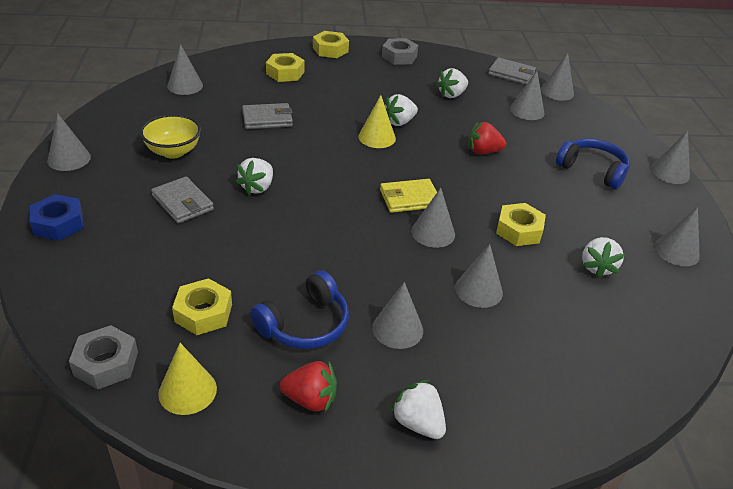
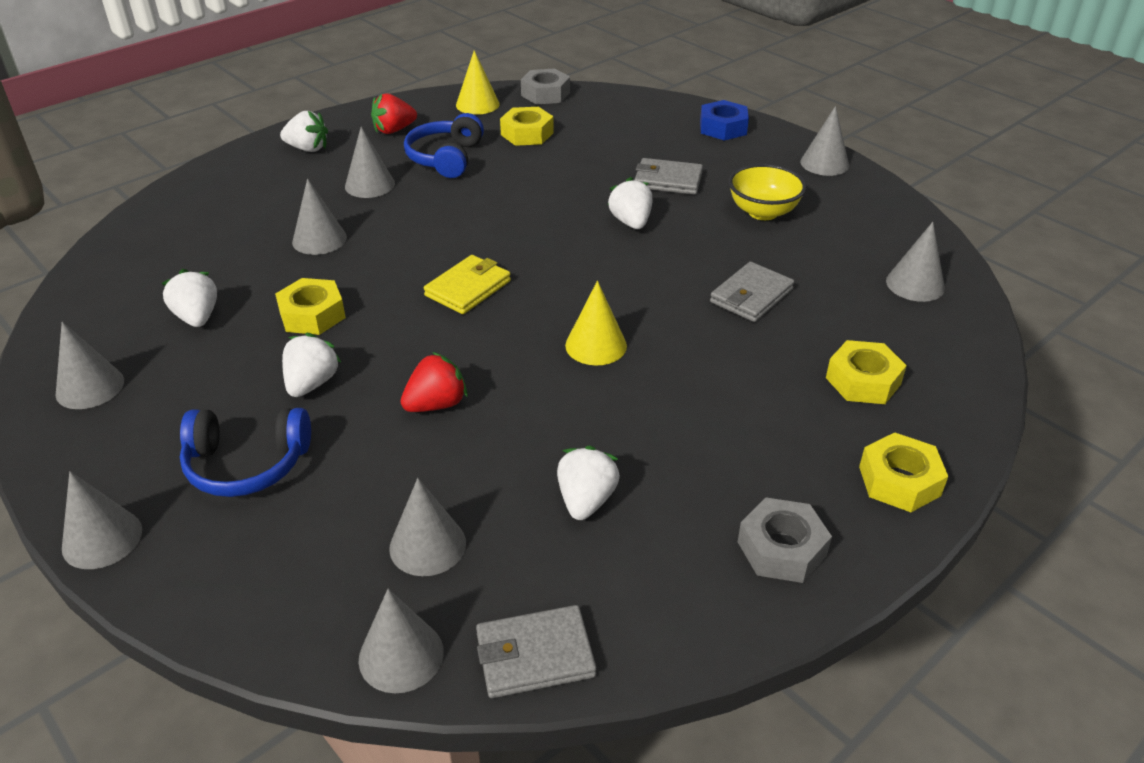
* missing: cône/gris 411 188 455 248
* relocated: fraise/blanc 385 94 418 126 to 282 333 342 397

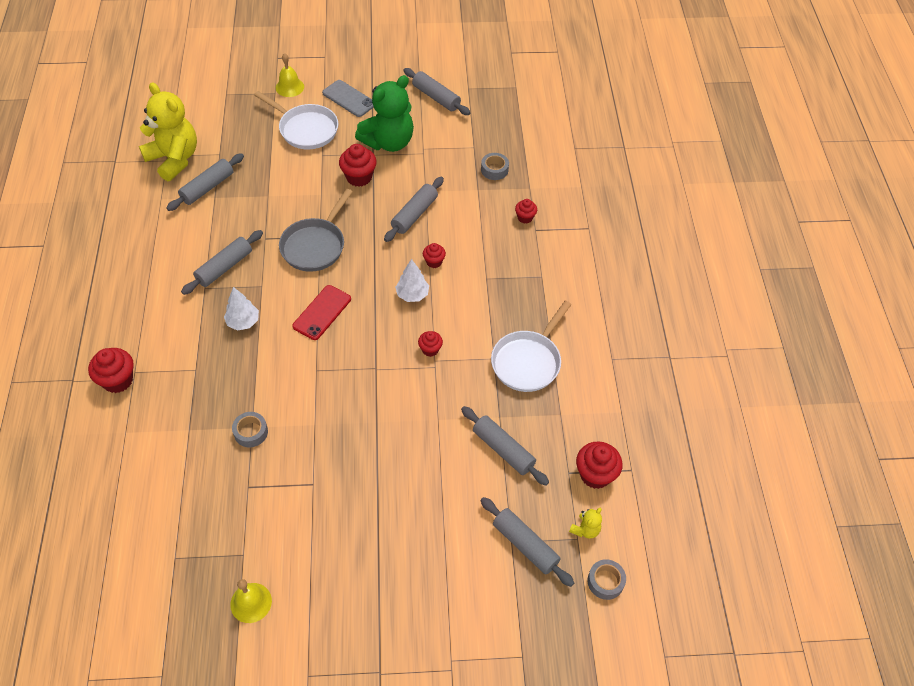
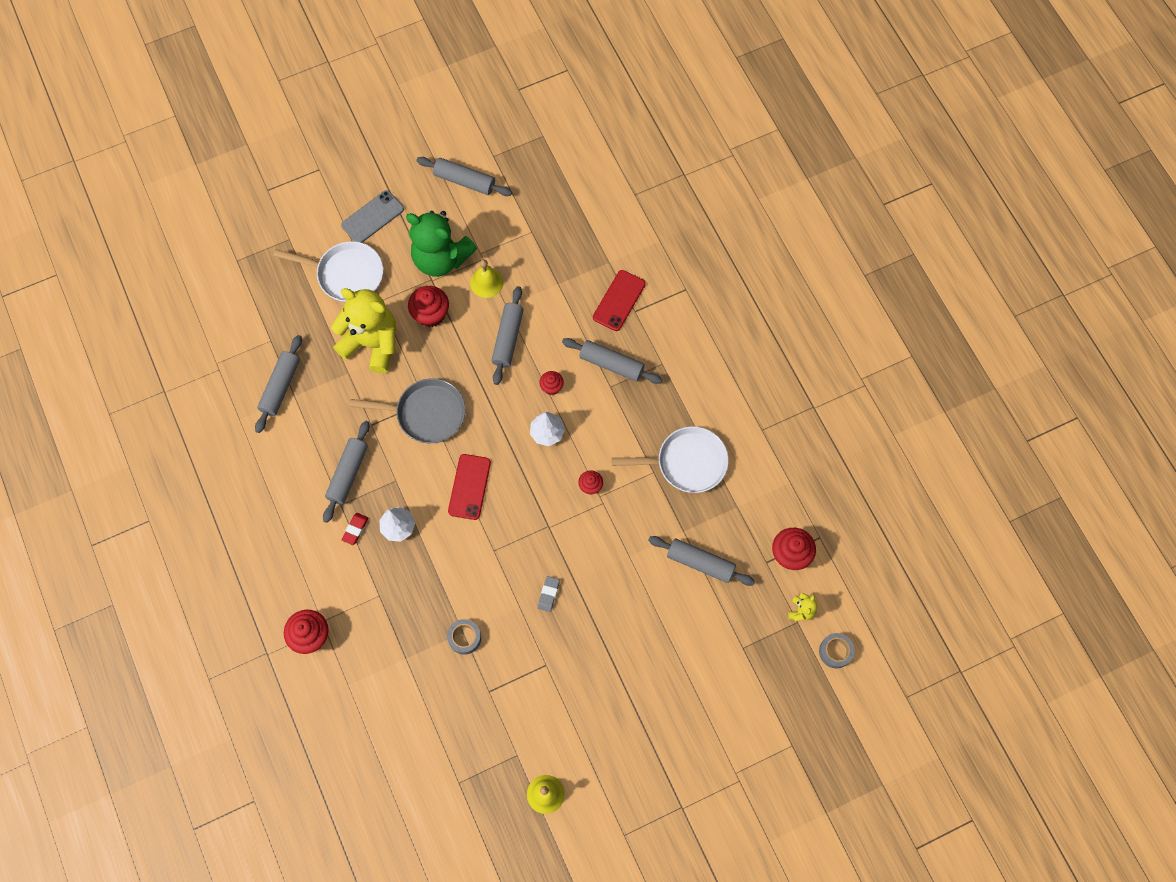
* missing: ruban adhésif/gris 481 153 509 180
* appeared: gomme/rouge 342 513 368 545
* appeared: gomme/gris 538 576 560 612
* relocated: ours en peluche/jaune 139 83 197 181 to 331 288 396 373
* relocated: cloche/jaune 276 53 304 97 to 470 259 504 298
* relocated: rouleau à pâtisserie/gris 480 497 574 587 to 562 338 662 384
* exchanged: muffin/rouge 515 199 537 224 to téléphone/rouge 593 270 646 331
* spun: poêle/gris 279 189 353 272 = 350 378 466 443 90 degrees counterclockwise
* spun: téléphone/gris 322 80 374 117 = 341 190 404 243 60 degrees counterclockwise
* spun: ours en peluche/vert 355 75 414 152 = 406 211 477 277 90 degrees clockwise
* spun: poêle/blanc 491 301 572 392 = 612 426 729 493 105 degrees counterclockwise

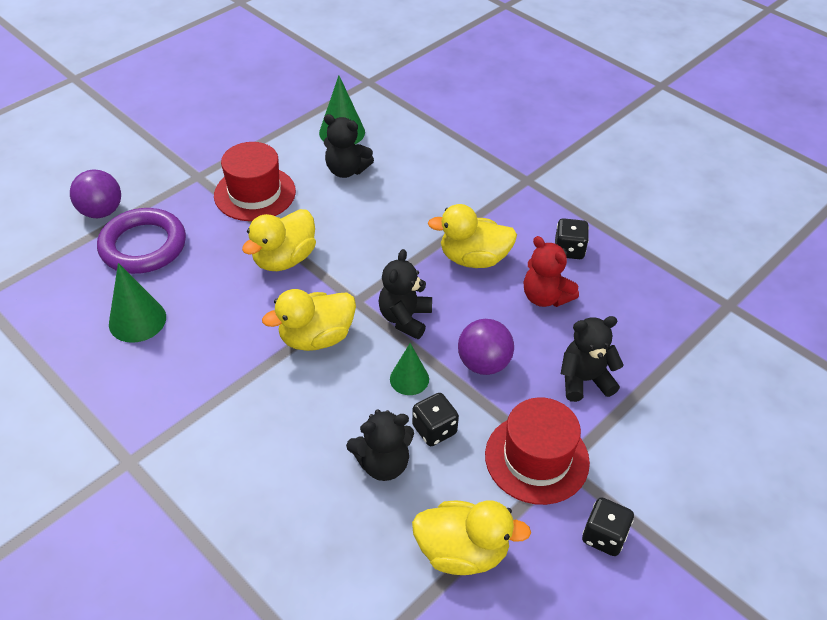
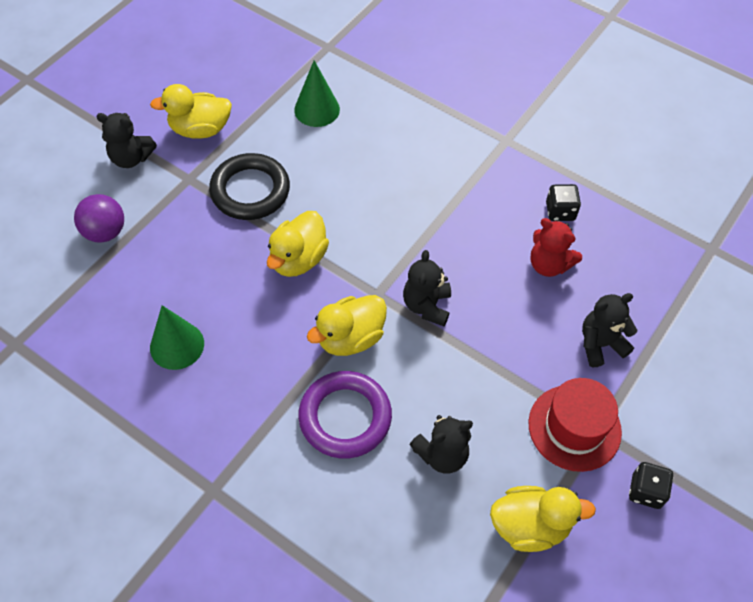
* missing: cône/vert 390 343 429 395
* missing: dé/noir 412 393 459 446
* missing: balle/violet 458 319 514 375
* relocated: anneau/violet 97 208 186 274 to 298 371 392 459
* relocated: ours en peluche/noir 324 114 374 178 to 96 113 157 168
* relocated: canard/jaune 428 204 517 268 to 150 84 232 139
* exchanged: chapeau/rouge 214 142 296 221 to anneau/noir 209 153 290 220

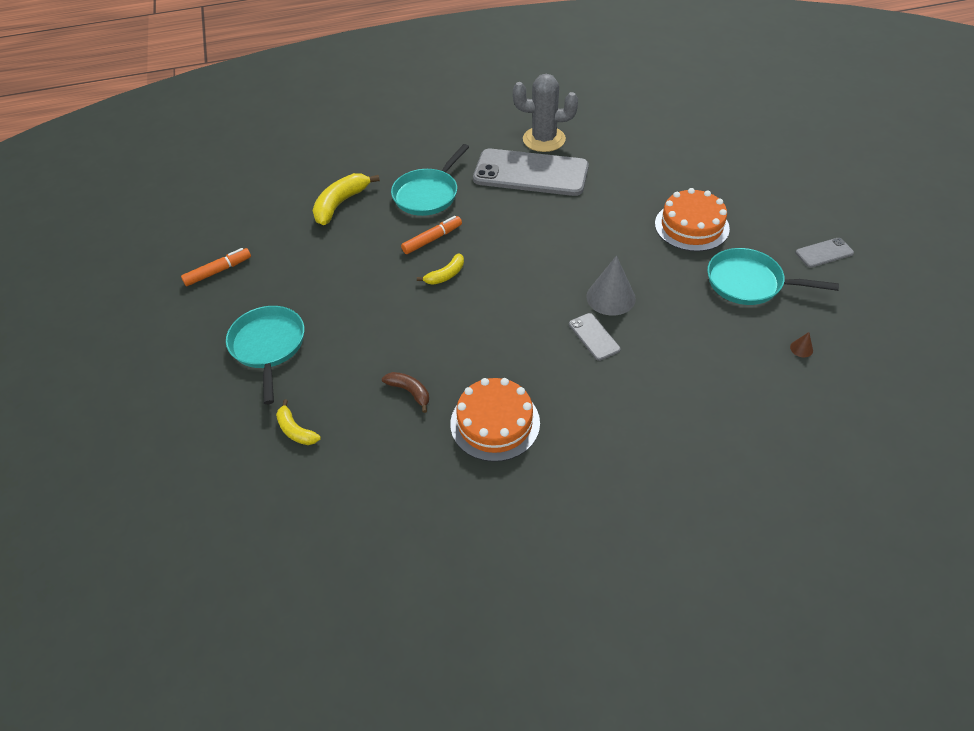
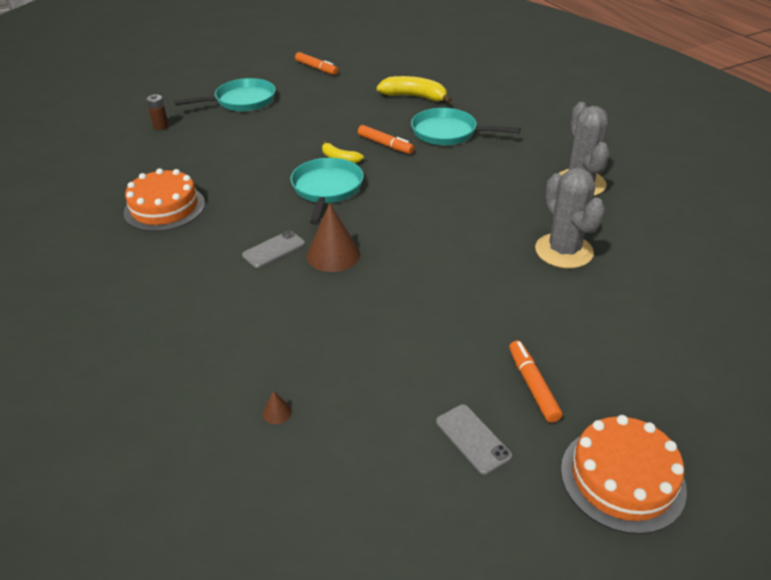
* missing: banane/marron 382 372 429 413
* missing: téléphone/gris 473 149 589 196
* appeared: feutre/orange 509 341 563 423
* appeared: cactus/gris 535 168 605 269
* relocated: gâteau/orange 655 188 730 252 to 561 415 687 534
* relocated: poêle/turquoise 707 248 839 305 to 290 158 364 225
* exchanged: banane/jaune 276 399 321 445 to pile/marron 146 94 169 130
* colour: cône/gris 586 255 636 316 to cône/marron 307 203 360 272

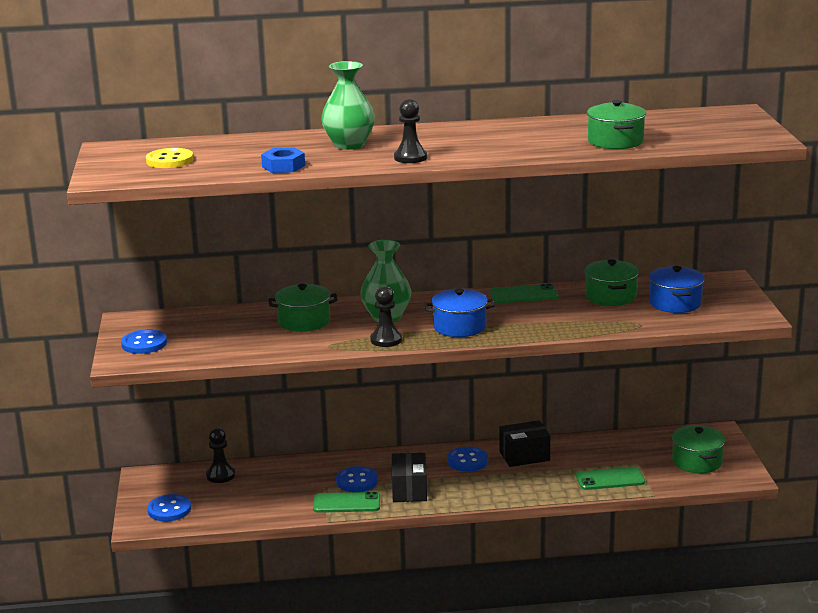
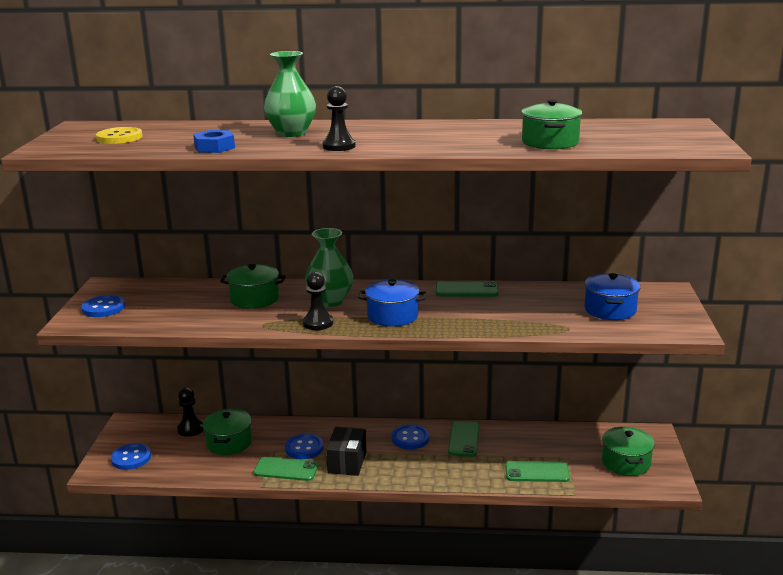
* relocated: marmite/vert 584 259 639 306 to 203 409 252 455
* exchanged: boîte/noir 500 420 550 467 to téléphone/vert 448 421 479 457

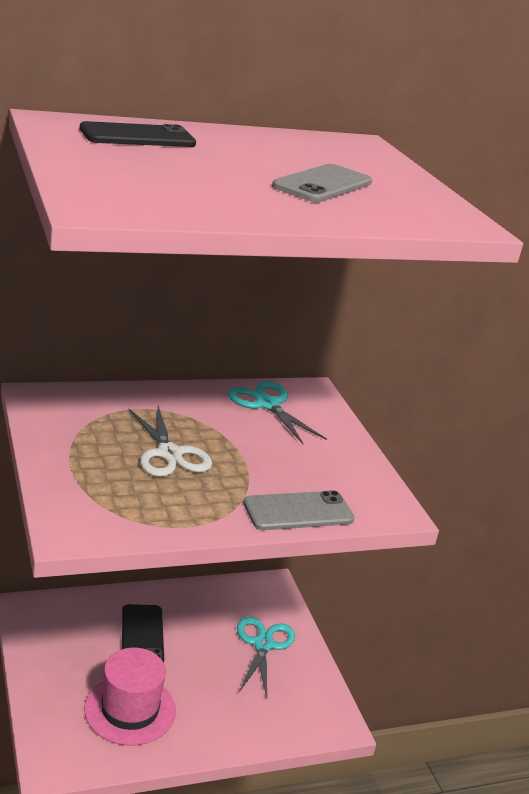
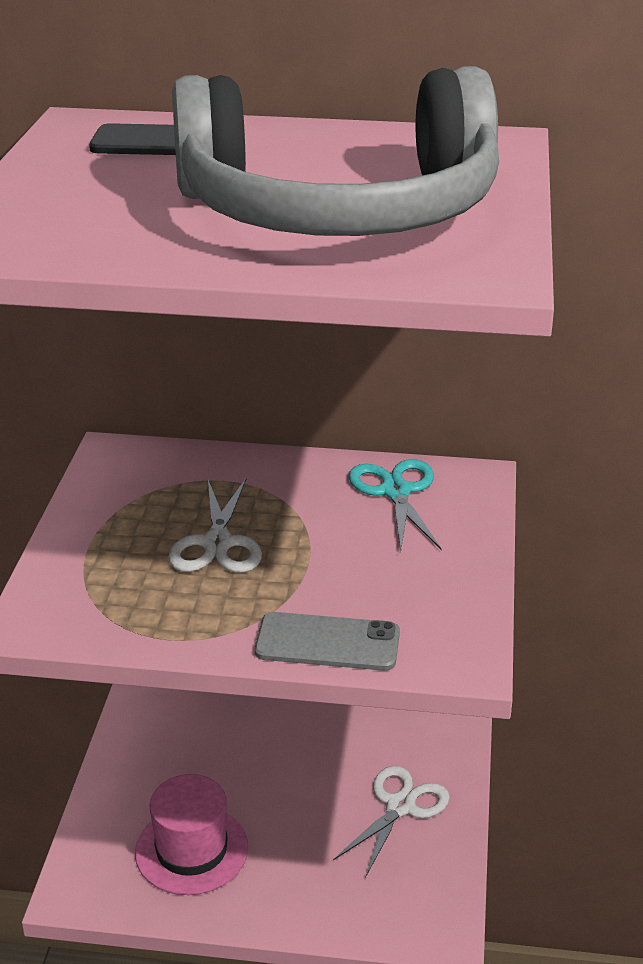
* missing: téléphone/noir 122 604 164 662
* exchanged: téléphone/gris 272 164 372 202 to casque audio/gris 172 66 499 236
* colour: ciseaux/turquoise 237 617 295 698 to ciseaux/blanc 333 766 450 878

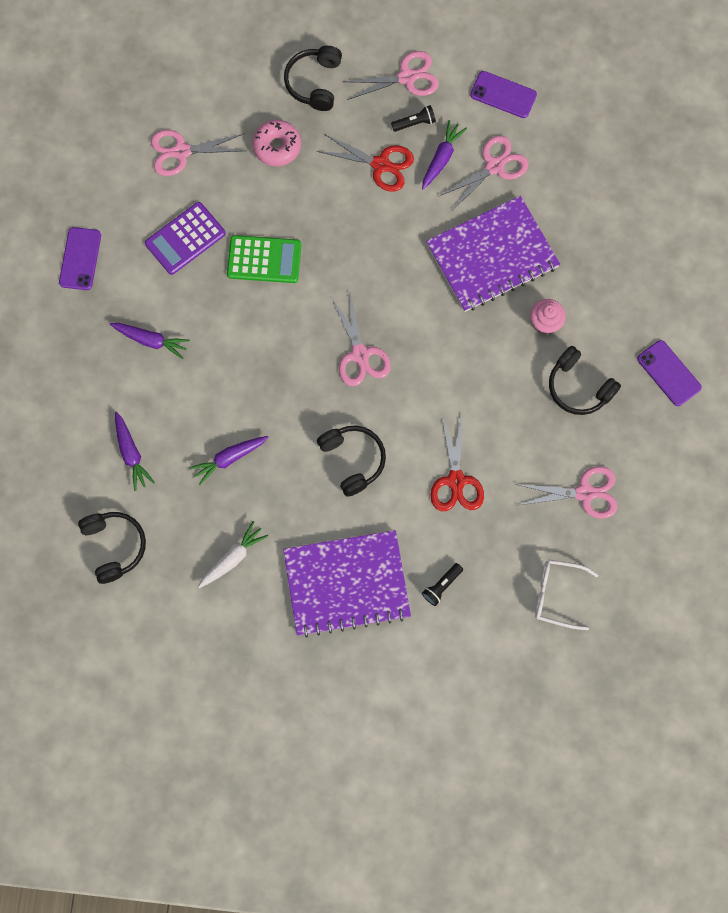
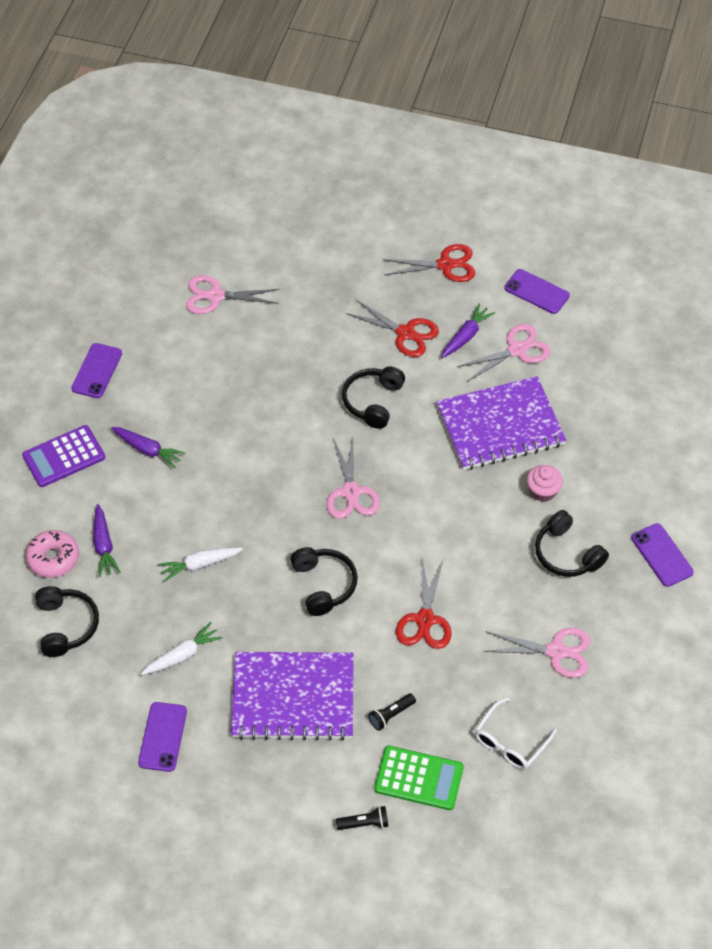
* appeared: téléphone/violet 138 702 187 772
* relocated: calculatrice/violet 145 202 226 275 to 22 425 105 487
* relocated: calculatrice/vert 227 235 301 283 to 374 746 464 810
* relocated: beignet/rose 252 120 301 166 to 25 530 79 578
* relocated: casque audio/noir 284 46 342 111 to 342 367 405 429
* relocated: lampe de poche/noir 391 105 436 132 to 336 806 388 830
* colour: carotte/violet 189 436 268 486 to carotte/blanc 158 547 243 582
* colour: ciseaux/rose 343 51 439 100 to ciseaux/rouge 383 244 476 282
* spun: lunettes/blanc 535 560 598 630 = 475 697 557 770 75 degrees counterclockwise

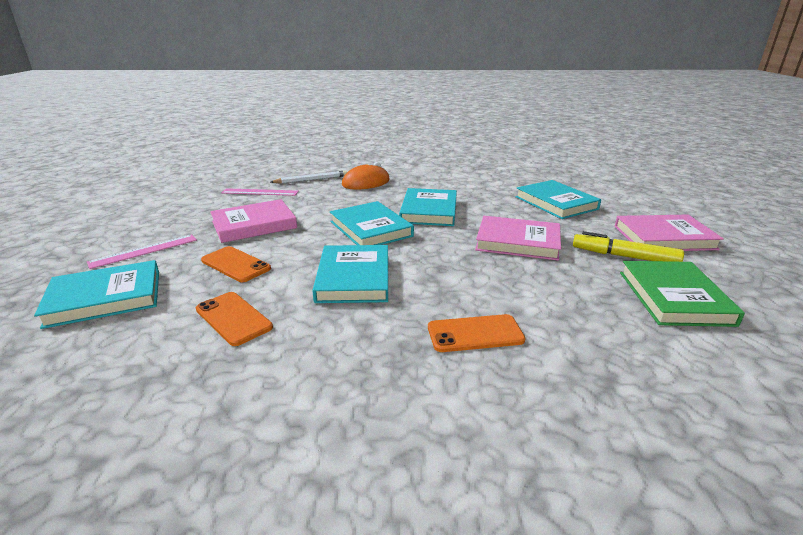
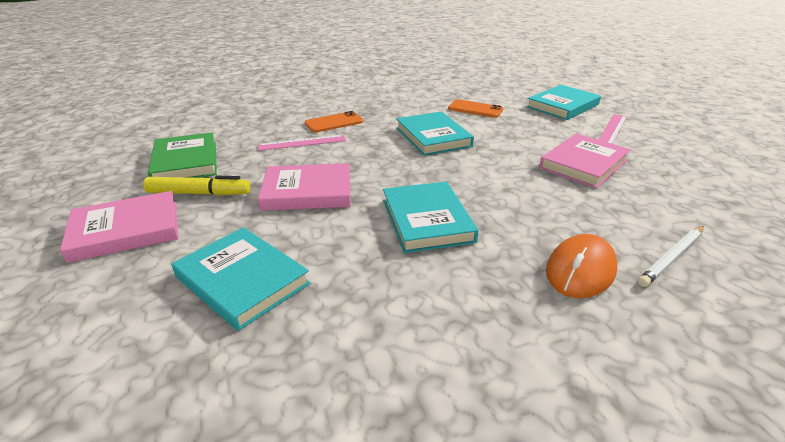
* missing: téléphone/orange 201 246 271 282
* missing: livre/turquoise 330 201 414 245
* relocated: règle/rose 221 188 299 196 to 258 135 346 151

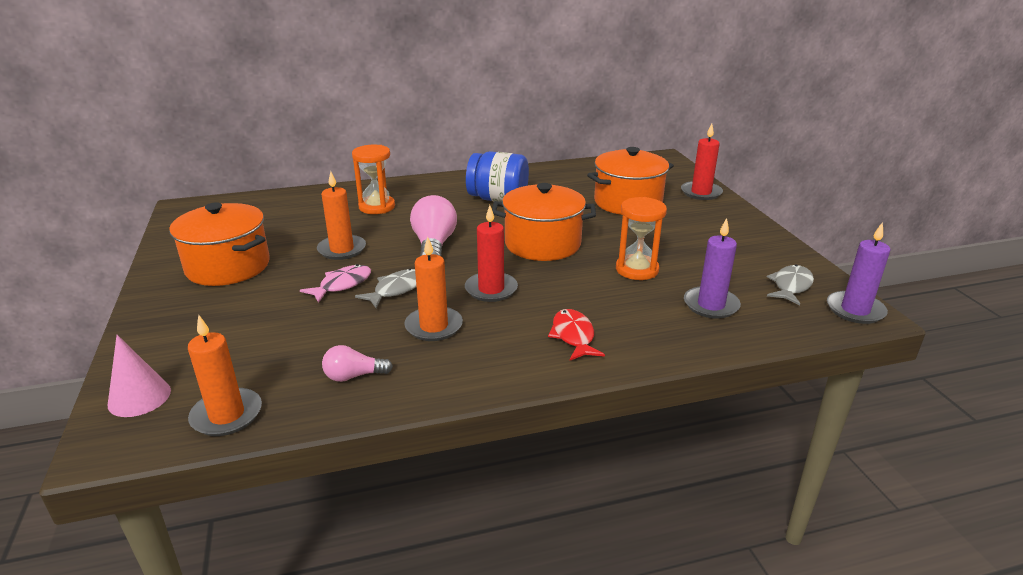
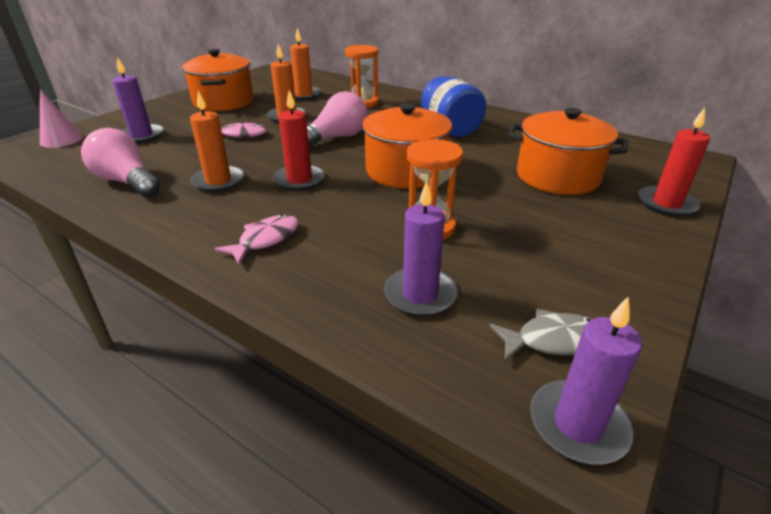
* missing: poisson/gris 355 269 416 308
* appeared: bougie/violet 112 57 164 144
* relocated: bougie/orange 188 315 262 436 to 290 28 321 100
* colour: poisson/rouge 548 309 605 360 to poisson/rose 215 214 299 264
* size: ampoule/rose 322 345 393 382 = 81 128 160 197 x1.76

